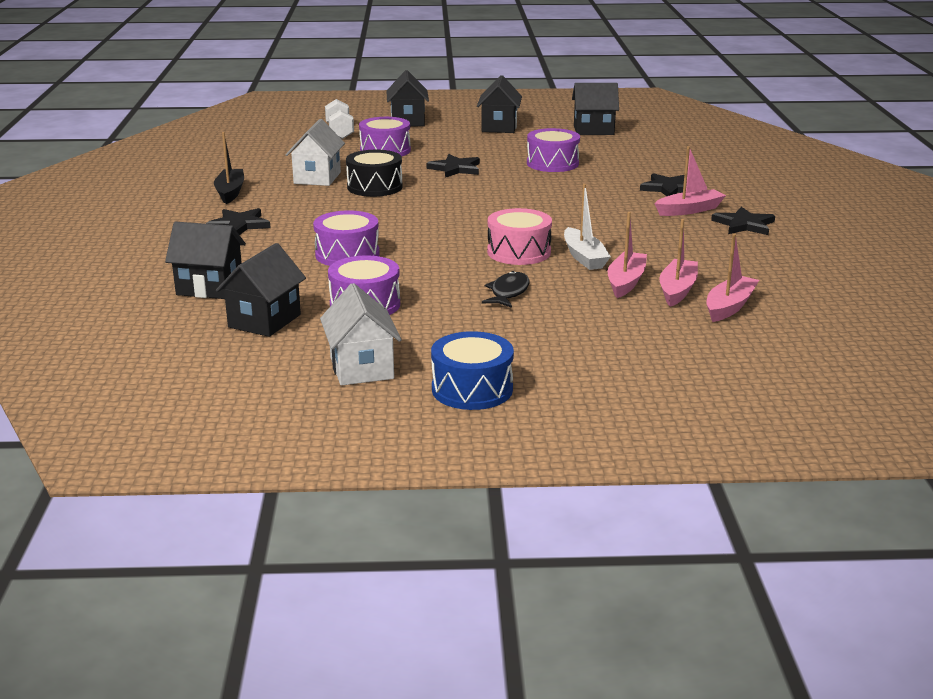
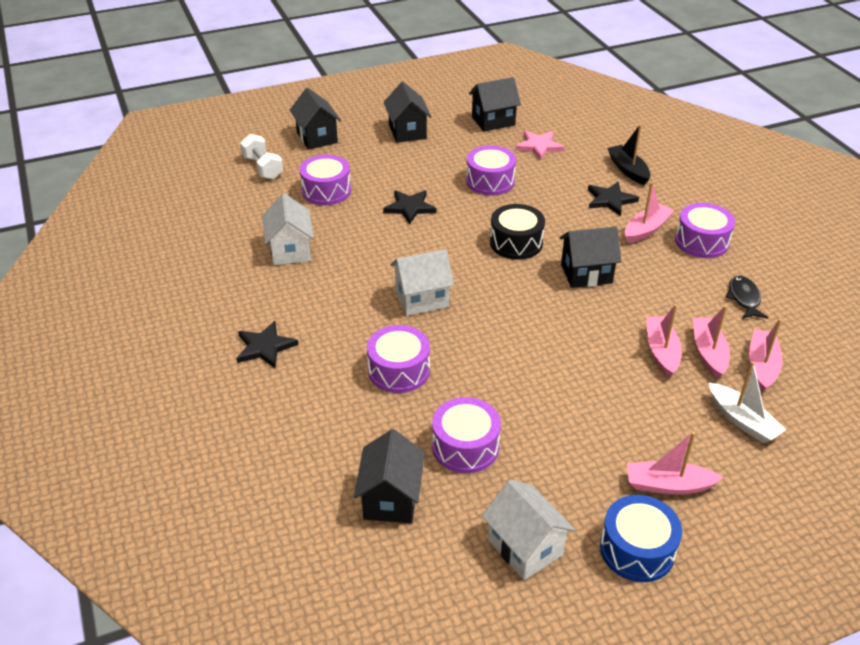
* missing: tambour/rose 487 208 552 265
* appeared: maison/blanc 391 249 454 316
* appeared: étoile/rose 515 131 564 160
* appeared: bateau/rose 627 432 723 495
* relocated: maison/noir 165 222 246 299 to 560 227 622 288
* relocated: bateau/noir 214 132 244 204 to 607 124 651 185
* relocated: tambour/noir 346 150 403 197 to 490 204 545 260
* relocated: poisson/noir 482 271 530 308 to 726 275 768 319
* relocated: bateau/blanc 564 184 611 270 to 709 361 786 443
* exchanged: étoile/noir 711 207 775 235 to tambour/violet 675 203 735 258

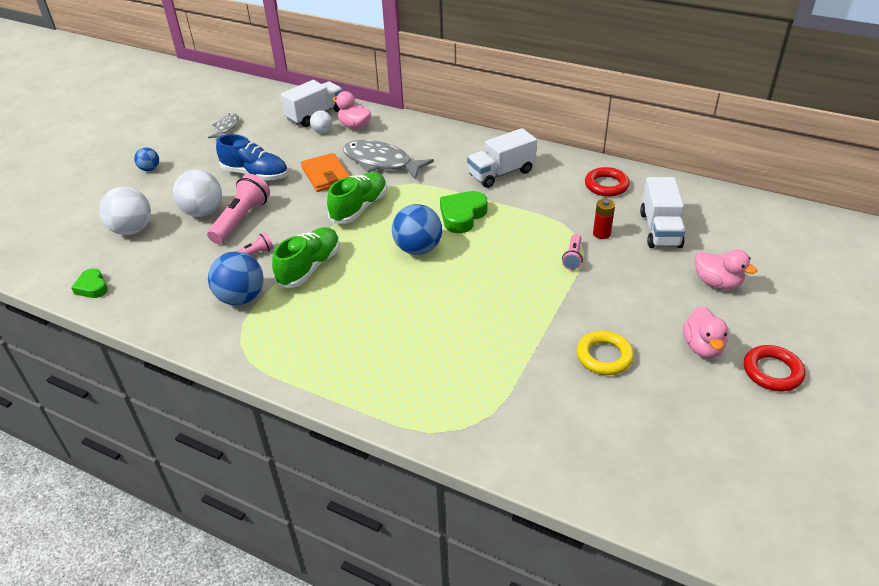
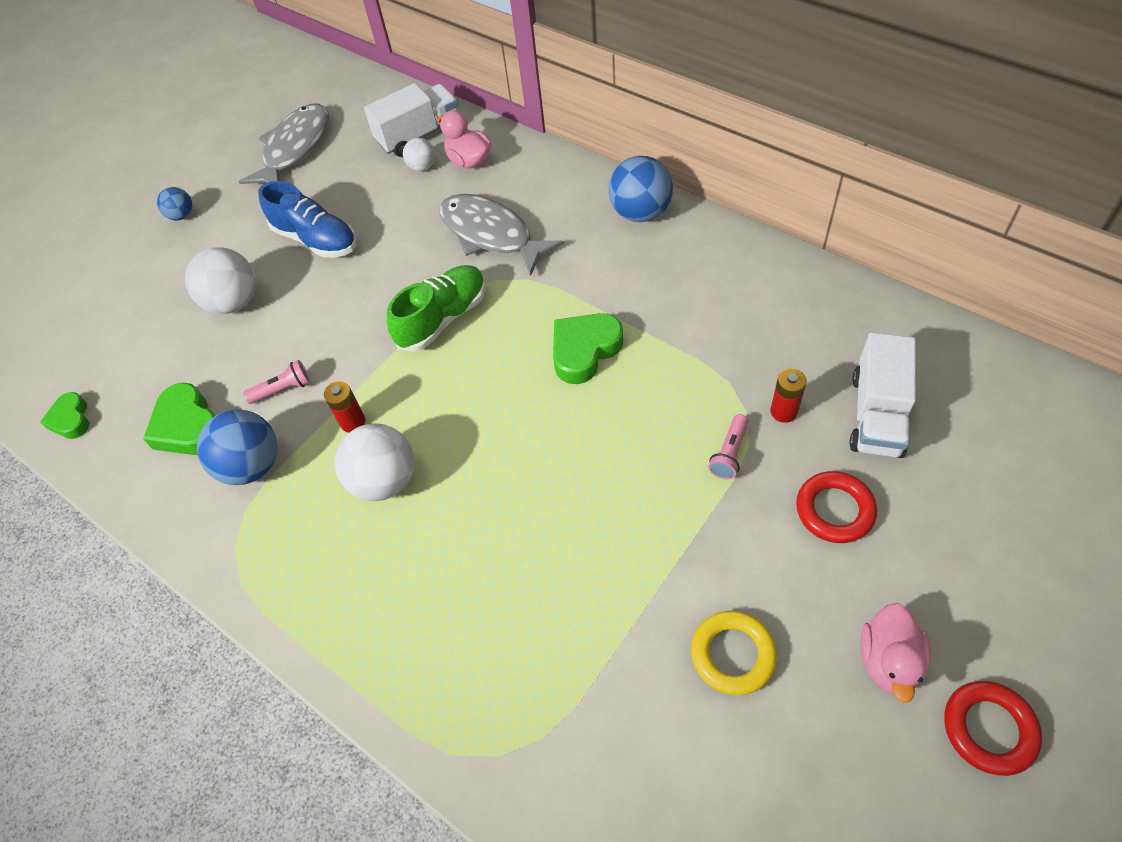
* missing: lampe de poche/rose 207 174 270 244
* missing: portefeuille/orange 301 153 350 192
* missing: camion/blanc 467 128 537 188
* missing: canard/rose 695 249 757 290
* appeared: cœur/vert 143 383 216 455
* relocated: balle/blanc 99 187 151 235 to 335 423 414 501
* relocated: balle/bleu 392 204 442 255 to 608 156 673 222
* relocated: anneau/rouge 585 167 630 197 to 796 471 877 543
* exchanged: chaussure/vert 272 227 340 288 to pile/rouge 324 381 365 433
* size: poisson/gris 208 113 239 138 = 239 103 329 184 x1.87

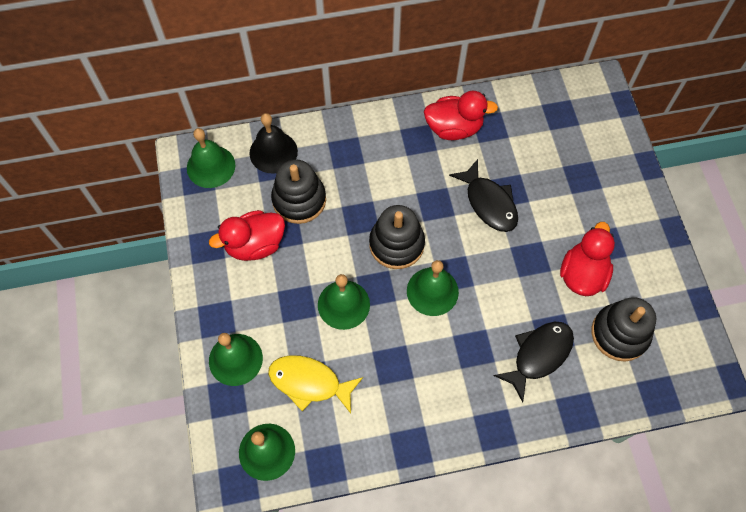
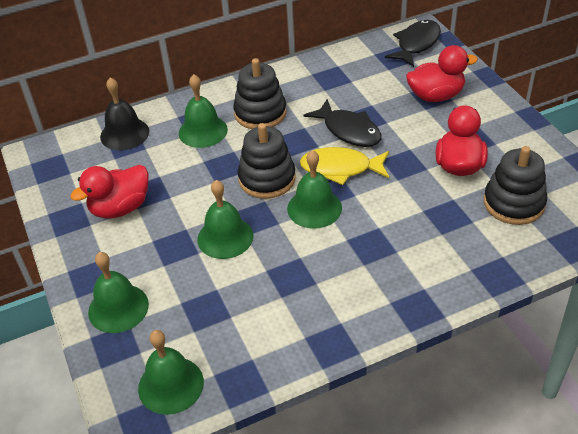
* relocated: cloche/vert 187 128 236 188 to 179 74 228 148
* relocated: poisson/jaune 268 355 363 414 to 300 147 389 185
* relocated: jouet à empiler/noir 271 159 326 224 to 233 58 287 129
* relocated: canard/rouge 424 91 498 140 to 406 45 478 102
* relocated: poisson/noir 494 322 574 402 to 385 20 441 67

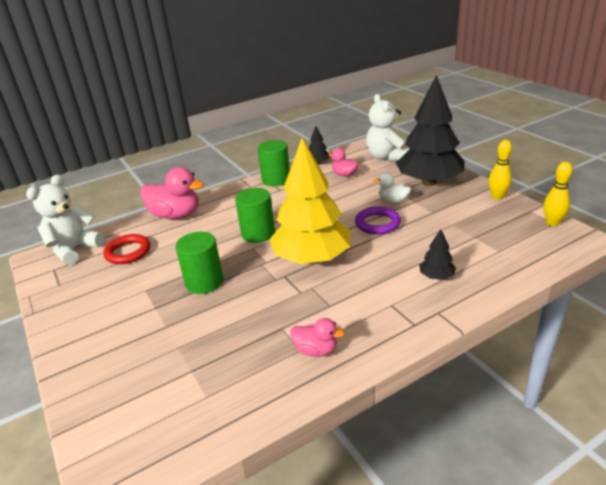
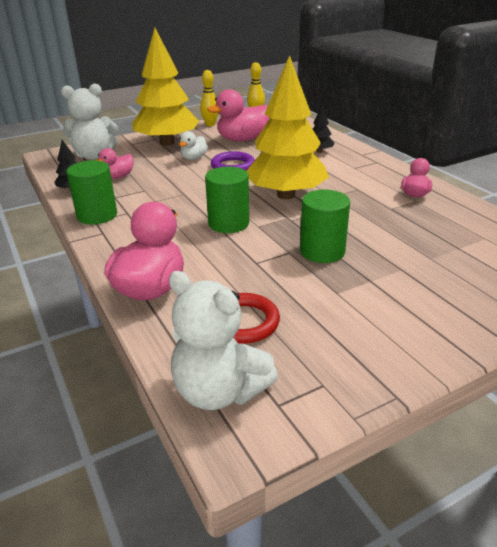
* appeared: canard/rose 207 89 269 141
* colour: arbre/noir 396 75 465 186 to arbre/jaune 132 28 199 146

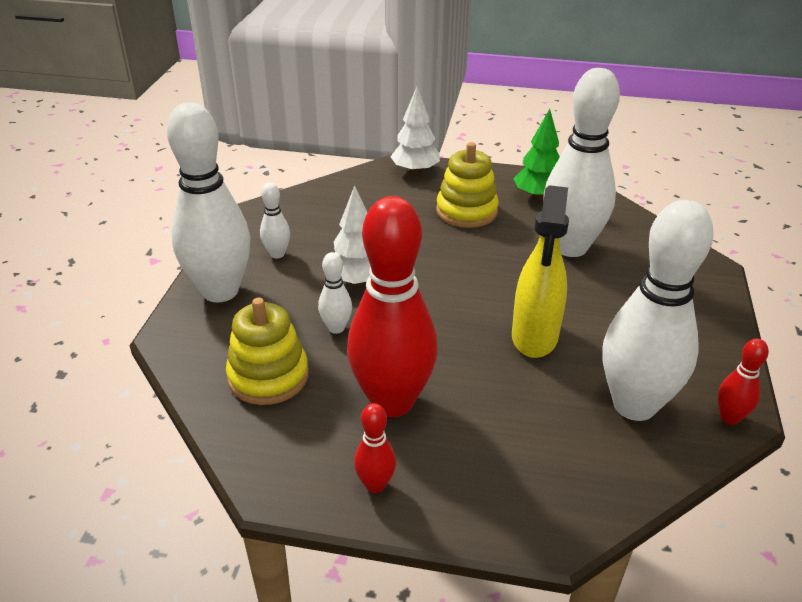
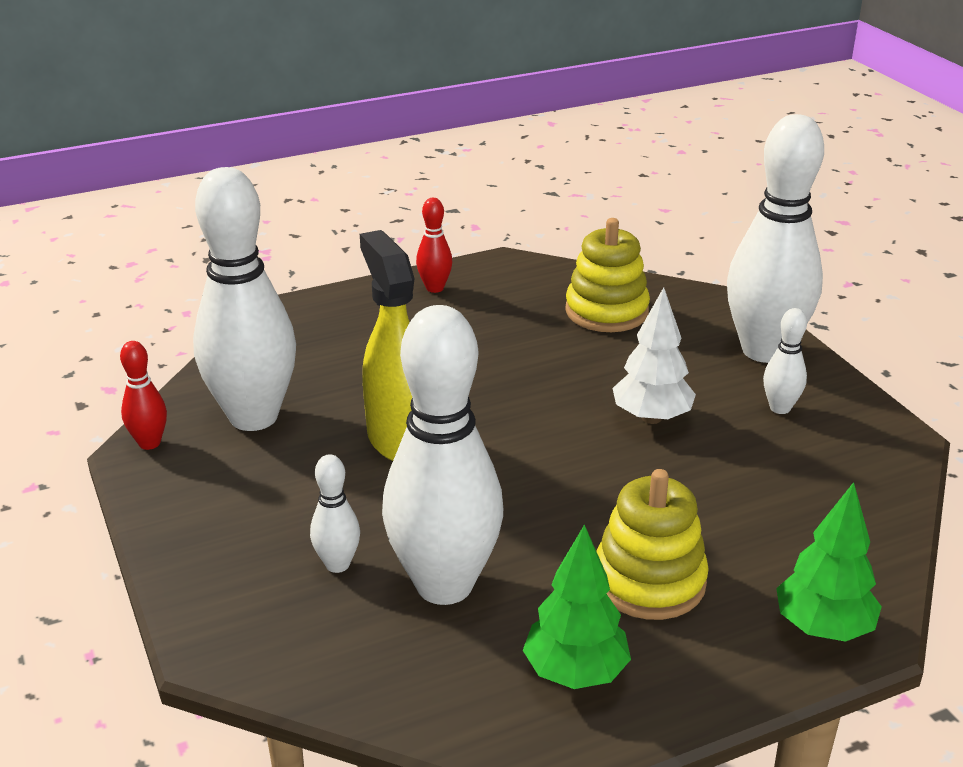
* missing: quille/rouge 347 196 438 417
* relocated: quille/blanc 318 252 352 334 to 310 454 360 573
* colour: arbre/blanc 390 87 440 175 to arbre/vert 776 482 882 642

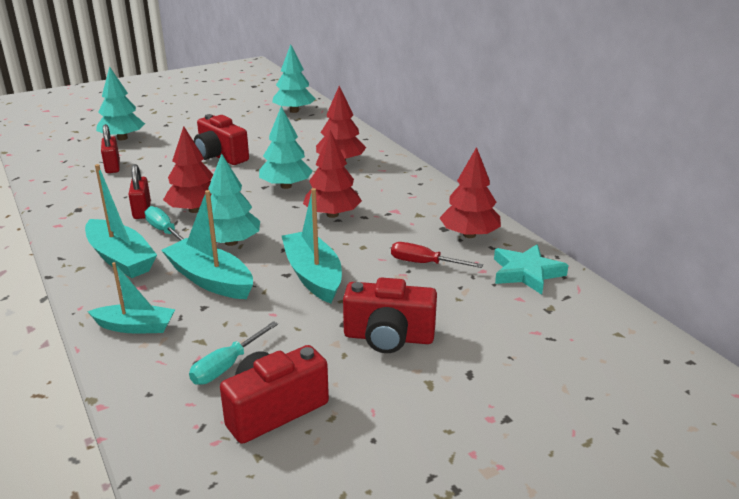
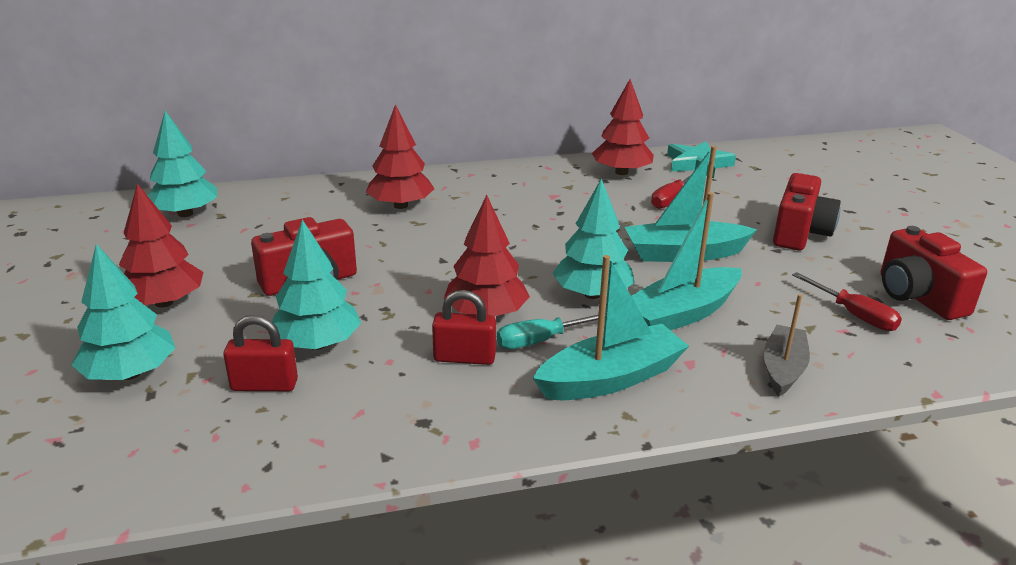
* relocated: arbre/turquoise 259 106 313 189 to 272 219 361 350
* relocated: arbre/rouge 303 130 362 218 to 119 184 203 308
* colour: bateau/turquoise 87 262 175 333 to bateau/gris 764 294 810 397
* colour: tournevis/turquoise 189 321 278 385 to tournevis/rouge 792 272 902 331

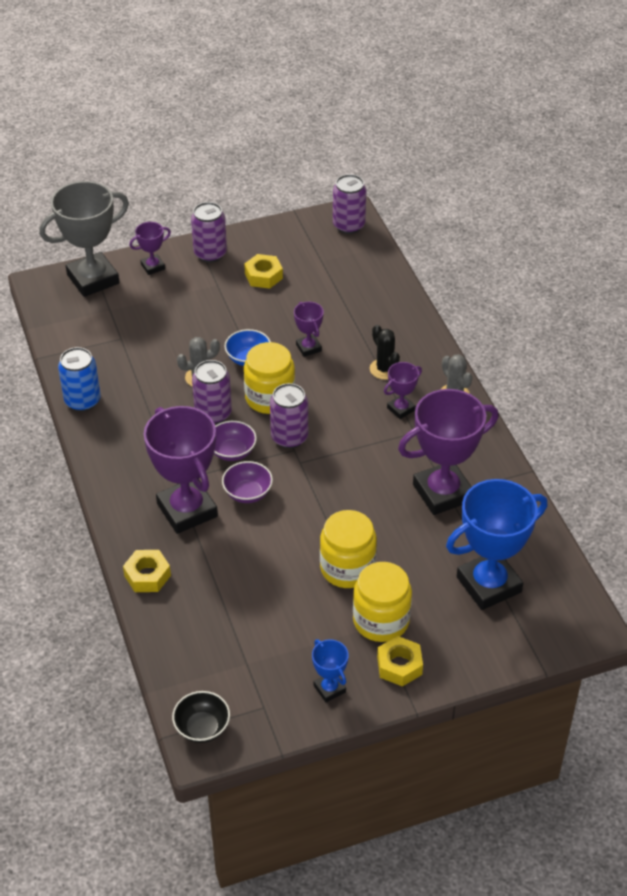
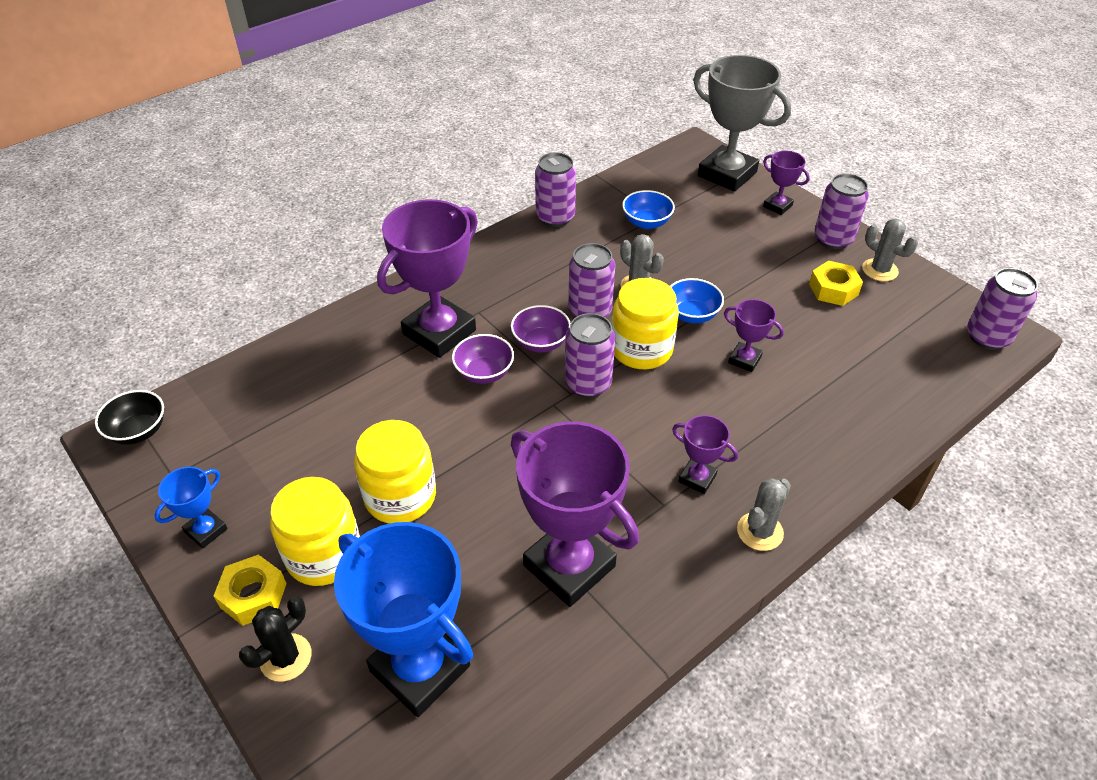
* missing: écrou/jaune 123 550 171 592
* appeared: bol/bleu 622 190 675 229
* appeared: cactus/gris 862 219 918 281
* relocated: cactus/noir 370 325 400 380 to 239 596 312 682
* colour: canette/bleu 58 347 101 412 to canette/violet 535 152 576 227
* spun: trophée/violet 294 302 324 357 = 724 299 784 372 75 degrees clockwise

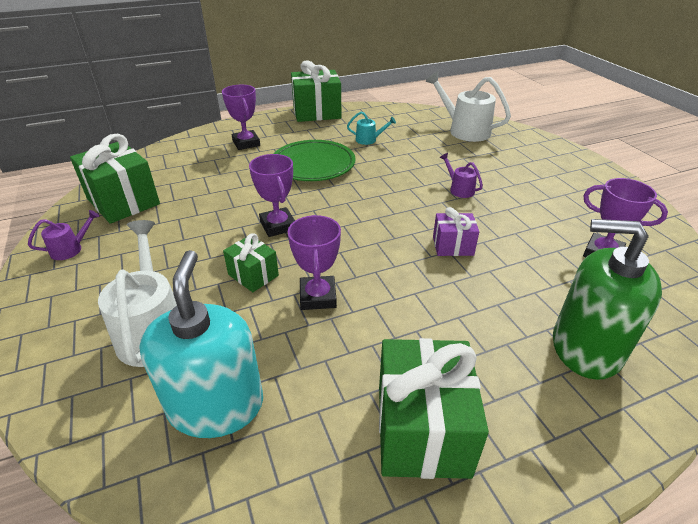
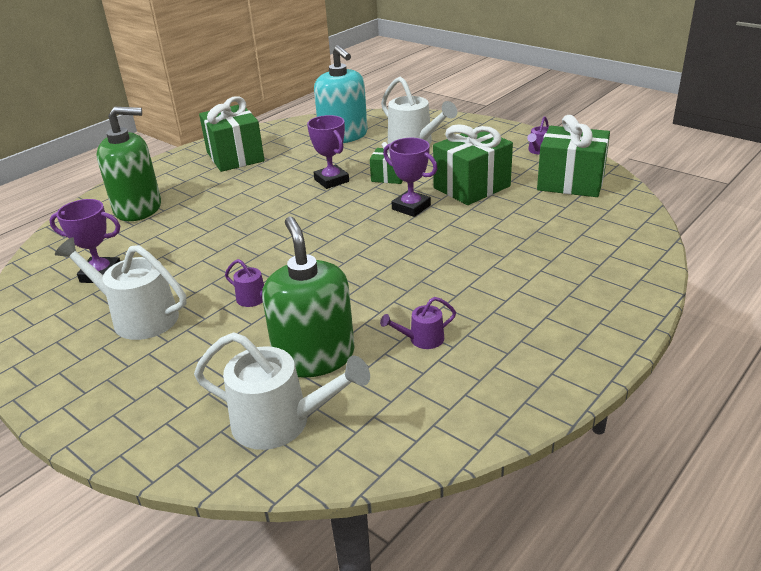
* missing: trophée/violet 222 85 260 150
* missing: assiette/vert 274 140 356 181
* missing: cadeau/violet 433 207 479 256
* appeared: arrosoir/blanc 55 237 186 340
* appeared: distributeur de savon/vert 262 217 355 378
* relocated: cadeau/vert 291 60 341 122 to 433 124 513 205
* colour: arrosoir/turquoise 347 112 396 145 to arrosoir/violet 380 297 456 349

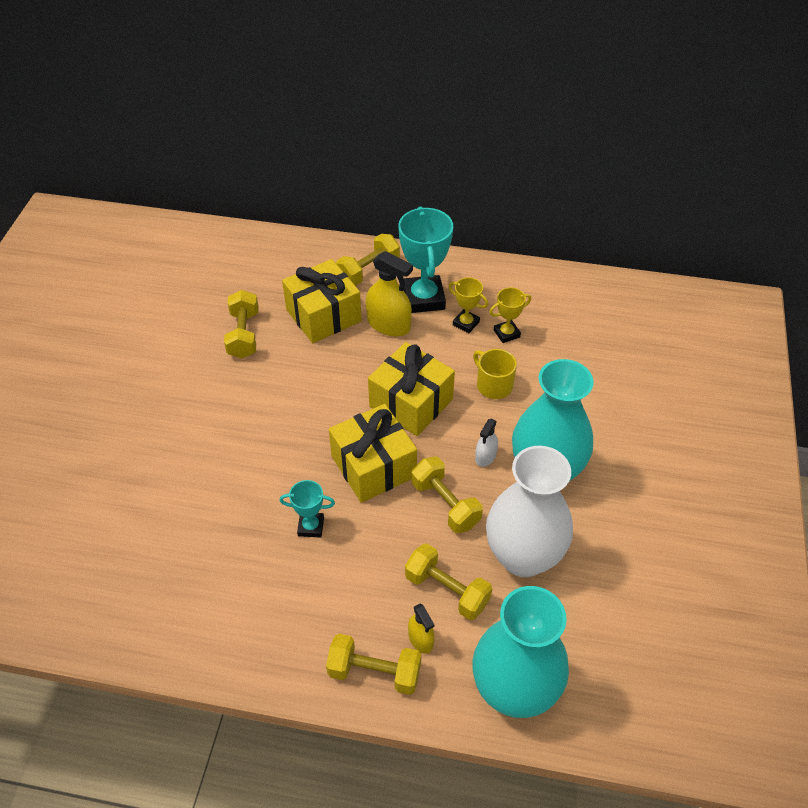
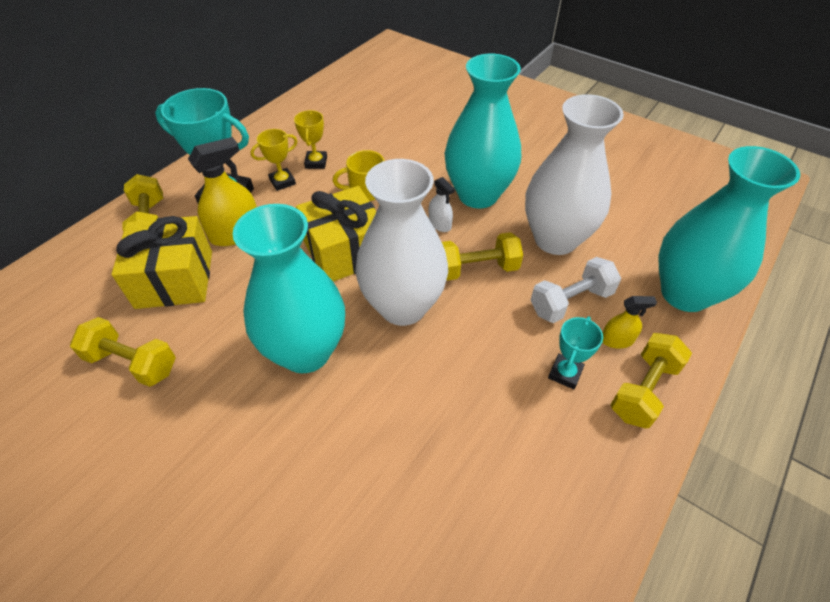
* appeared: vase/turquoise 233 204 345 373
* relocated: trophée/turquoise 280 480 335 538 to 548 317 603 389
* exchanged: cadeau/jaune 329 404 417 503 to vase/blanc 355 159 448 326
* colour: haltère/jaune 405 543 492 620 to haltère/blanc 531 257 621 323

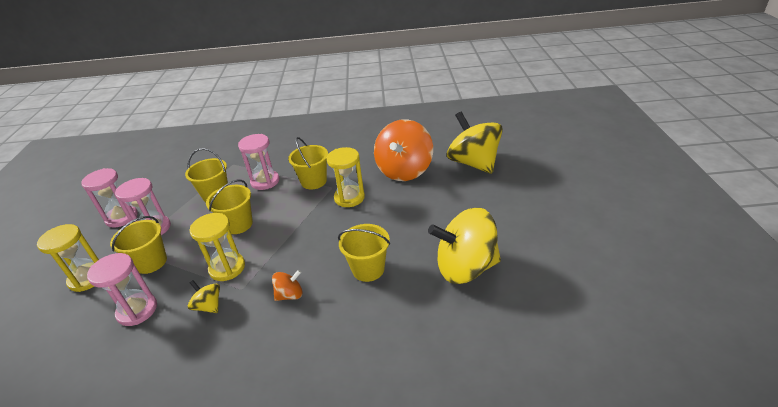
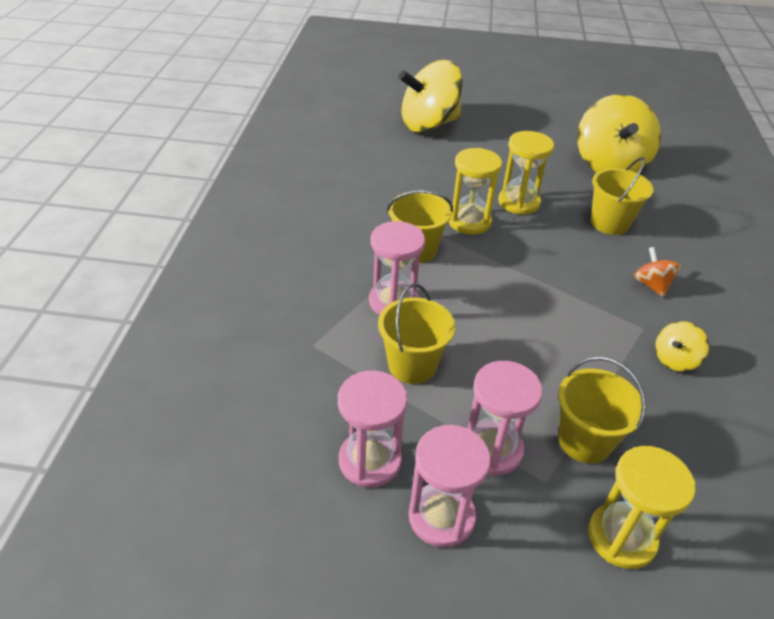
* missing: seau/jaune 206 180 253 234
* missing: toupie/orange 374 119 433 181
* relocated: sablier/rose 87 253 157 326 to 338 371 407 488
* relocated: sablier/jaune 190 213 245 281 to 498 131 554 215

